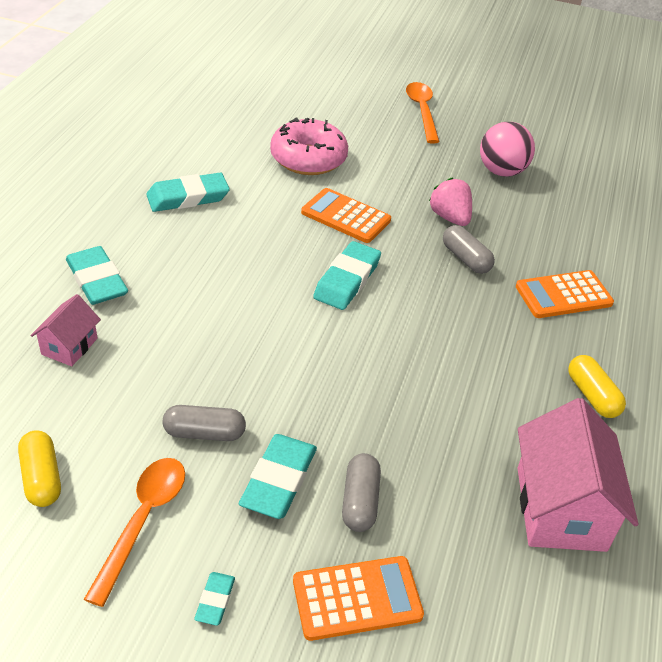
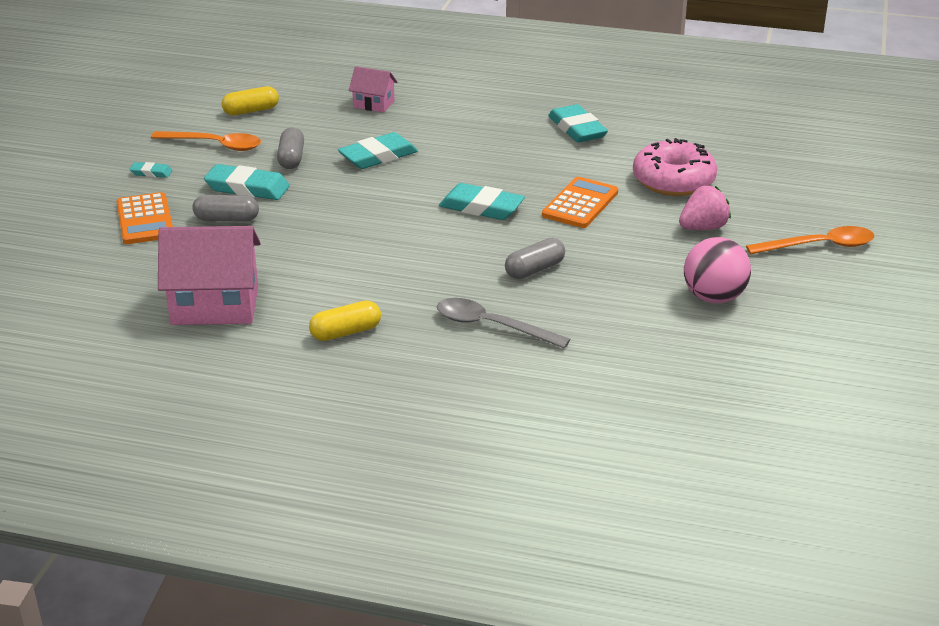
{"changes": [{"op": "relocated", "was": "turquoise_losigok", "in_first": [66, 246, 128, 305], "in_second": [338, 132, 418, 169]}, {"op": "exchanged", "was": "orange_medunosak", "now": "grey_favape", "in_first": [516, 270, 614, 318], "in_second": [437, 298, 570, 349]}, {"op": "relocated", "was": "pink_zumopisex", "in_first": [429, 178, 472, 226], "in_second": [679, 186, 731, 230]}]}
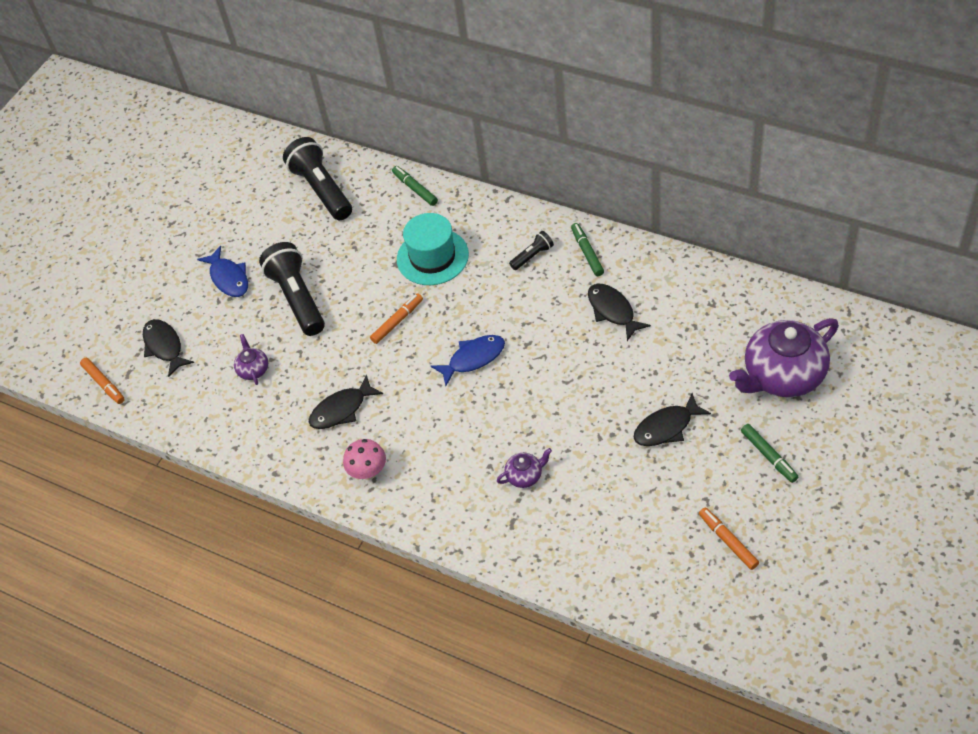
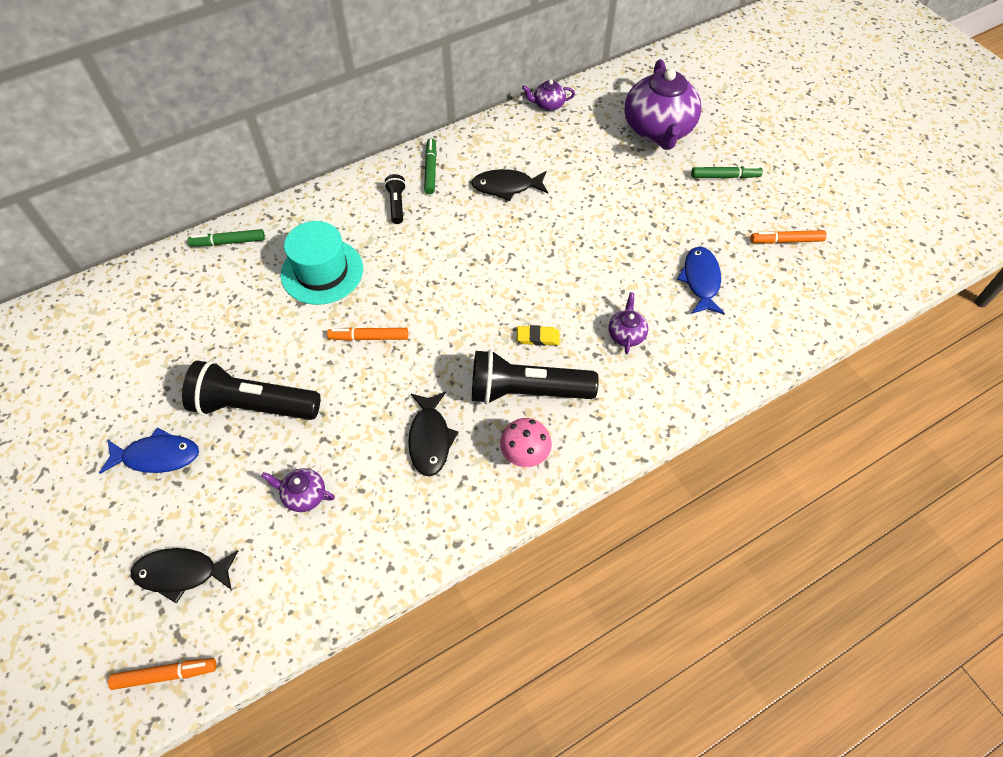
{"changes": [{"op": "spun", "was": "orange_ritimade", "in_first": [370, 293, 423, 344], "in_second": [327, 327, 408, 341], "clockwise": -75}, {"op": "spun", "was": "green_ritimade", "in_first": [571, 223, 604, 276], "in_second": [424, 139, 437, 194], "clockwise": 75}, {"op": "relocated", "was": "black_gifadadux", "in_first": [283, 137, 352, 220], "in_second": [472, 350, 599, 404]}, {"op": "appeared", "now": "yellow_losigok", "in_second": [517, 325, 559, 346]}, {"op": "appeared", "now": "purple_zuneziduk", "in_second": [522, 80, 575, 111]}, {"op": "relocated", "was": "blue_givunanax", "in_first": [431, 335, 505, 386], "in_second": [677, 247, 725, 314]}, {"op": "missing", "was": "black_givunanax", "in_first": [634, 393, 711, 446]}]}
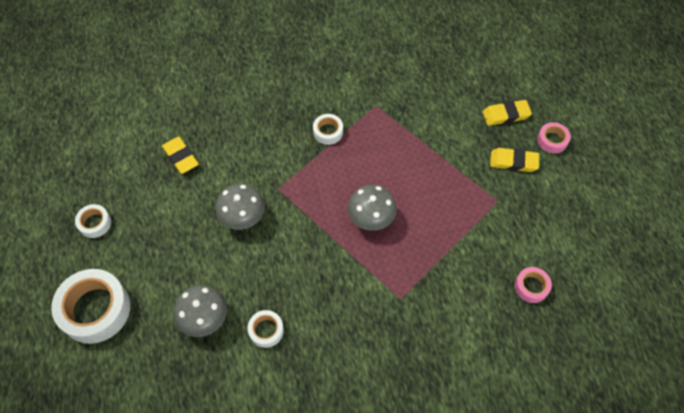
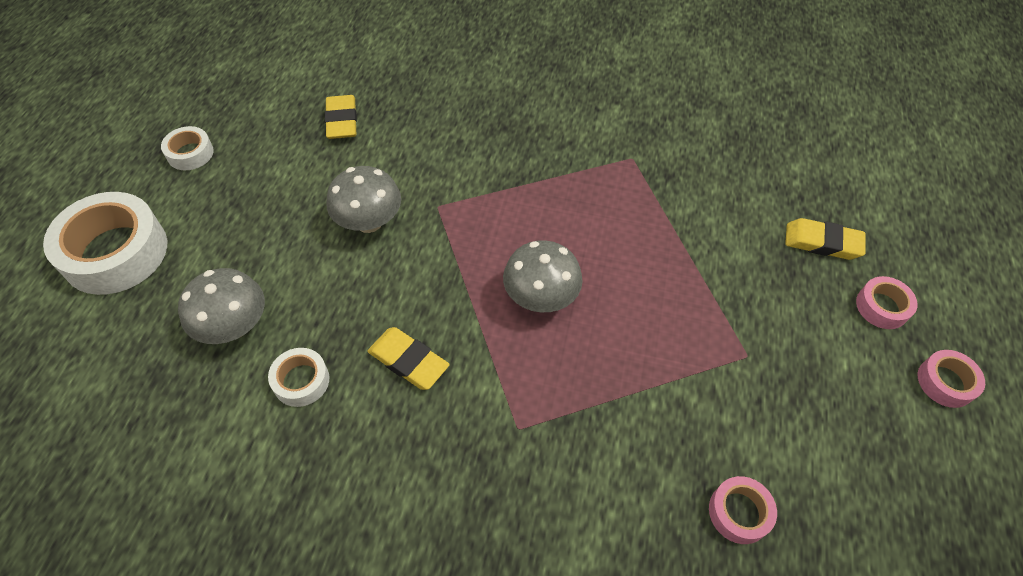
{"changes": [{"op": "relocated", "was": "yellow_losigok", "in_first": [490, 148, 539, 172], "in_second": [367, 327, 449, 390]}, {"op": "appeared", "now": "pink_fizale", "in_second": [918, 350, 985, 408]}, {"op": "missing", "was": "white_fizale", "in_first": [313, 114, 343, 145]}]}
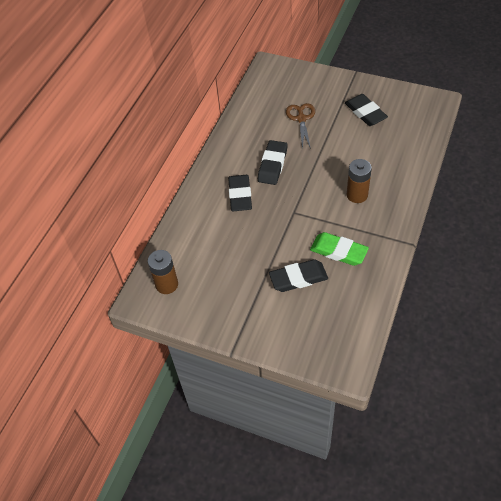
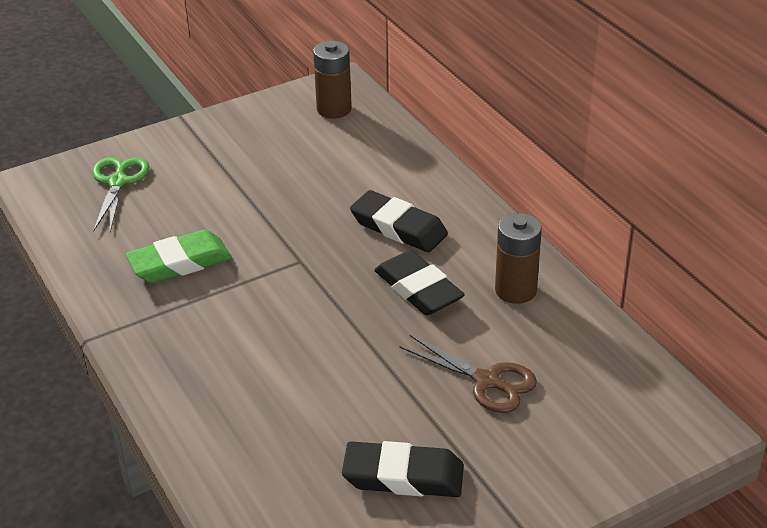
{"changes": [{"op": "appeared", "now": "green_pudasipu", "in_second": [92, 157, 149, 232]}, {"op": "relocated", "was": "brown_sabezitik", "in_first": [347, 159, 372, 203], "in_second": [495, 213, 542, 304]}, {"op": "missing", "was": "black_losigok", "in_first": [269, 259, 328, 292]}]}
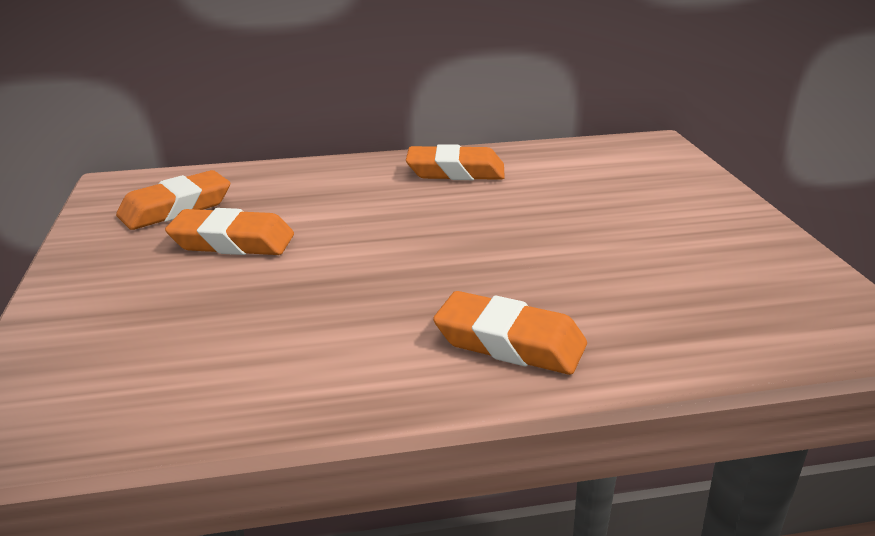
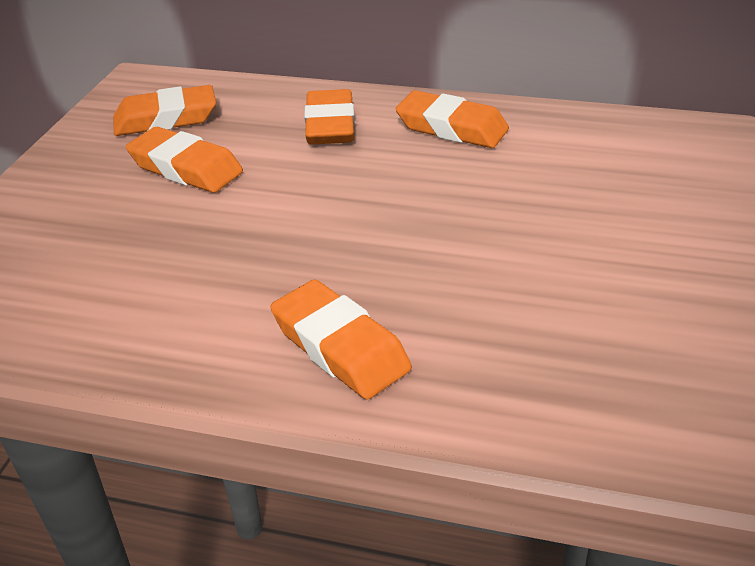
{"changes": [{"op": "appeared", "now": "orange_losigok", "in_second": [304, 89, 355, 145]}]}
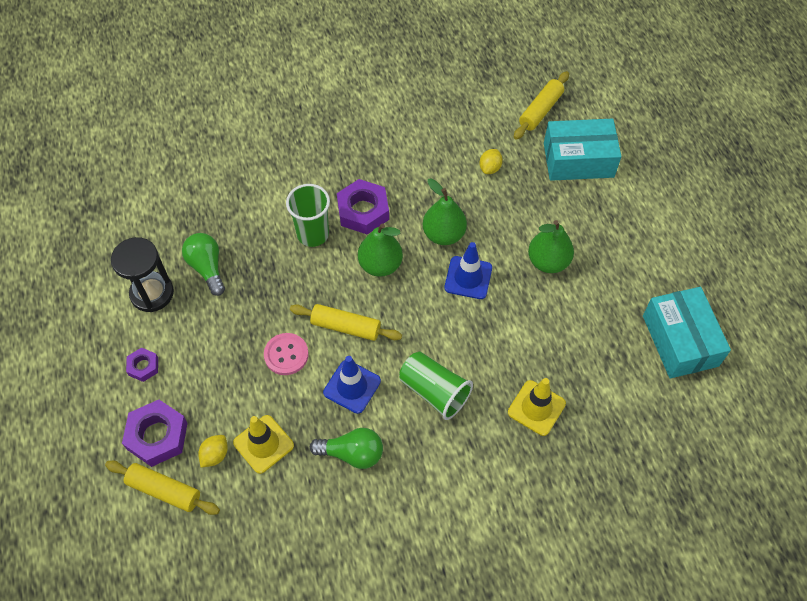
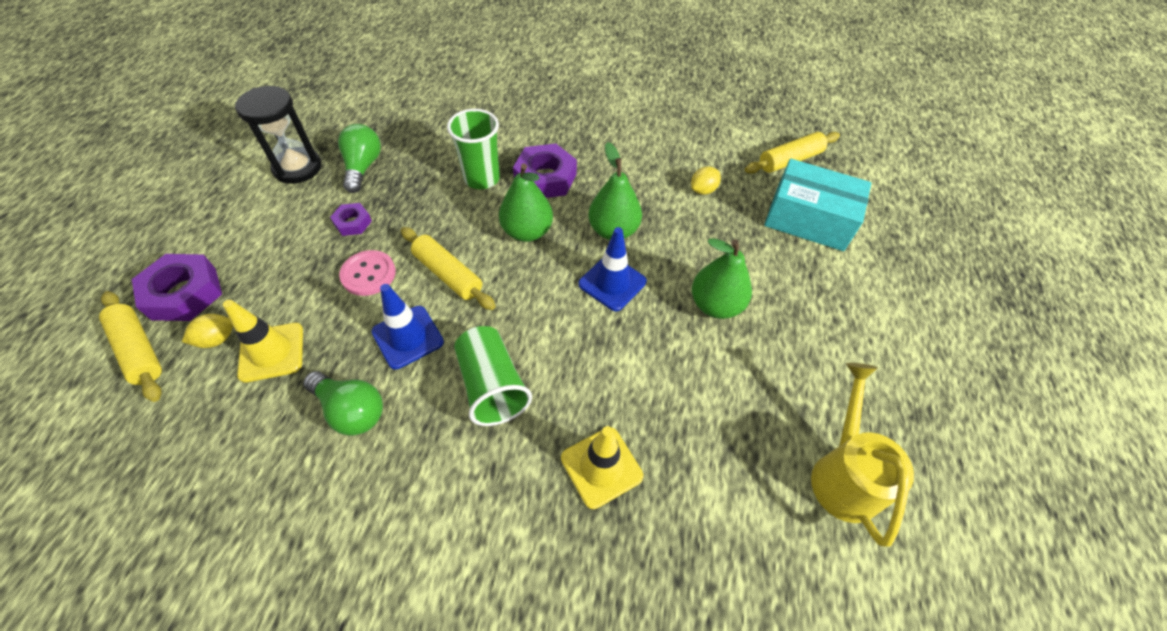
{"changes": [{"op": "relocated", "was": "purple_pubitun", "in_first": [126, 348, 158, 382], "in_second": [330, 203, 372, 236]}, {"op": "exchanged", "was": "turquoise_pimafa", "now": "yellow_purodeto", "in_first": [643, 287, 731, 379], "in_second": [811, 363, 914, 547]}]}
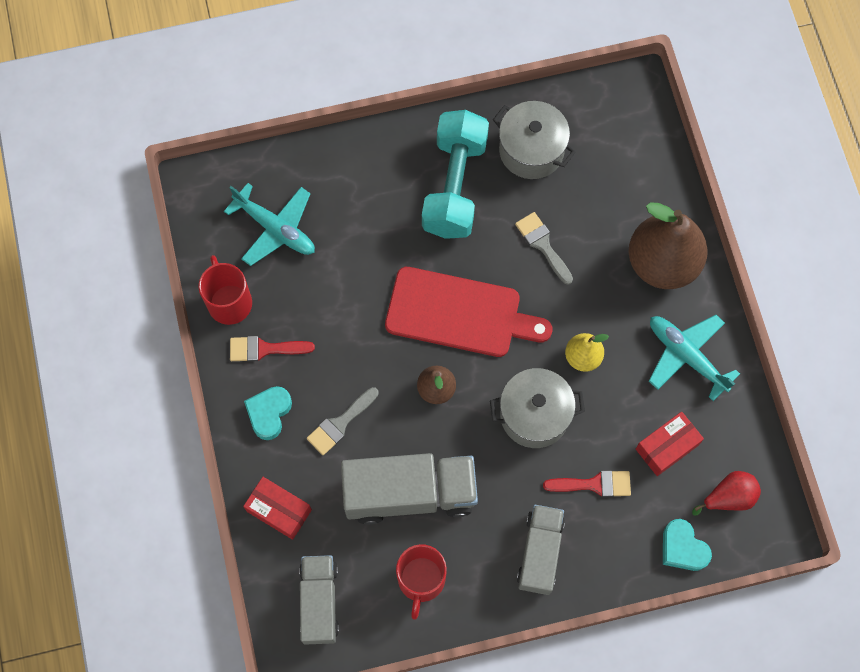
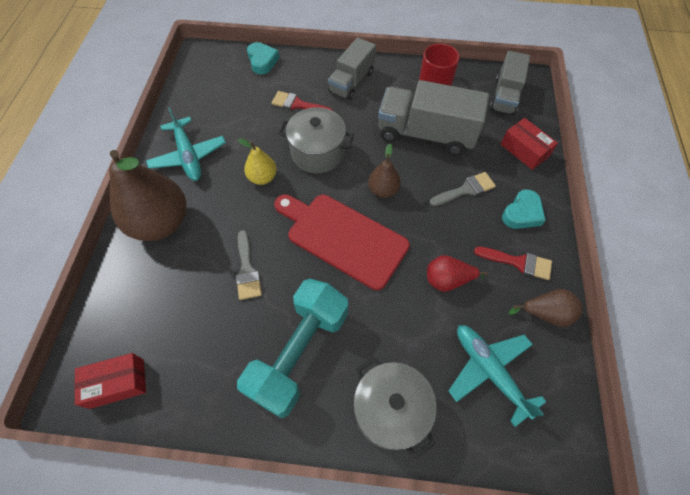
{"changes": [{"op": "relocated", "was": "red_pimafa", "in_first": [636, 412, 704, 476], "in_second": [74, 353, 146, 409]}, {"op": "relocated", "was": "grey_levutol", "in_first": [493, 101, 576, 179], "in_second": [353, 357, 437, 459]}, {"op": "relocated", "was": "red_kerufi", "in_first": [692, 471, 761, 516], "in_second": [427, 255, 488, 292]}, {"op": "exchanged", "was": "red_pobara", "now": "brown_kerufi", "in_first": [199, 255, 252, 325], "in_second": [508, 289, 582, 327]}]}
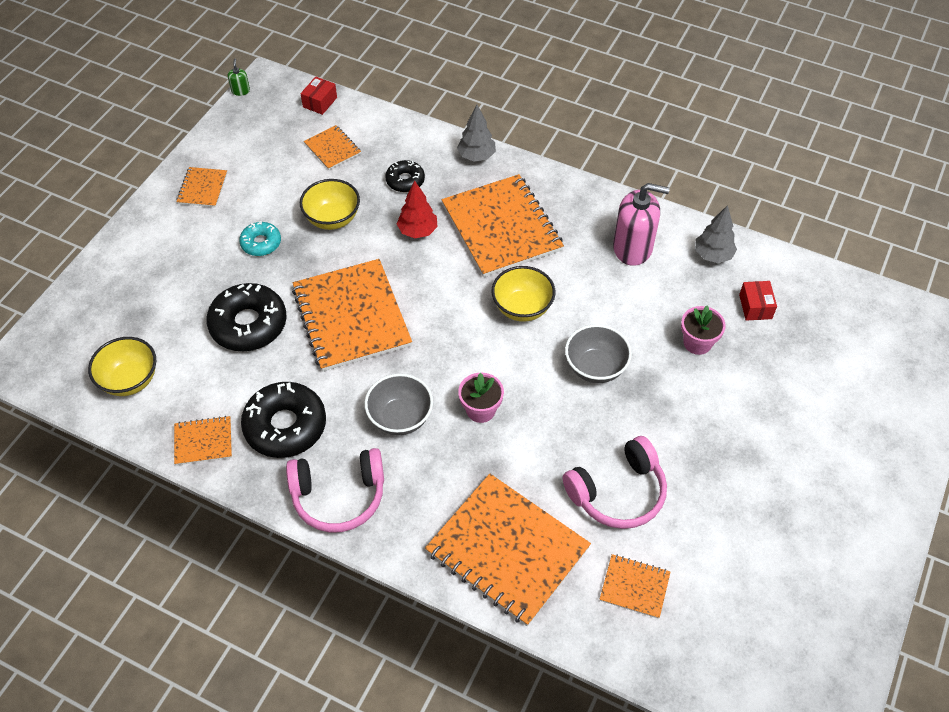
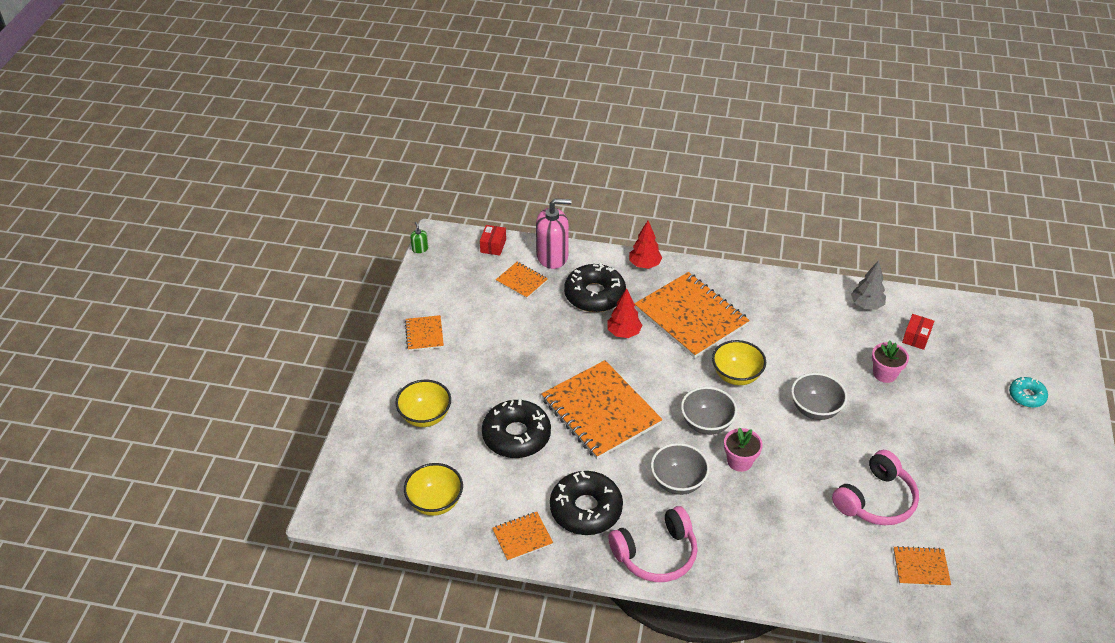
{"changes": [{"op": "relocated", "was": "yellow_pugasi", "in_first": [300, 179, 360, 230], "in_second": [395, 380, 451, 427]}, {"op": "relocated", "was": "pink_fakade", "in_first": [613, 183, 670, 266], "in_second": [536, 198, 572, 269]}, {"op": "size", "was": "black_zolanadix", "in_first": [385, 160, 425, 192], "in_second": [564, 263, 626, 312], "ratio": 1.81}, {"op": "colour", "was": "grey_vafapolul", "now": "red_vafapolul", "in_first": [457, 105, 496, 162], "in_second": [629, 221, 662, 269]}, {"op": "appeared", "now": "grey_pugasi", "in_second": [681, 387, 737, 435]}, {"op": "spun", "was": "red_pimafa", "in_first": [739, 281, 777, 321], "in_second": [902, 314, 934, 350], "clockwise": 45}, {"op": "relocated", "was": "turquoise_zolanadix", "in_first": [239, 221, 281, 256], "in_second": [1009, 377, 1048, 408]}, {"op": "missing", "was": "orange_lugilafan", "in_first": [425, 474, 591, 626]}]}
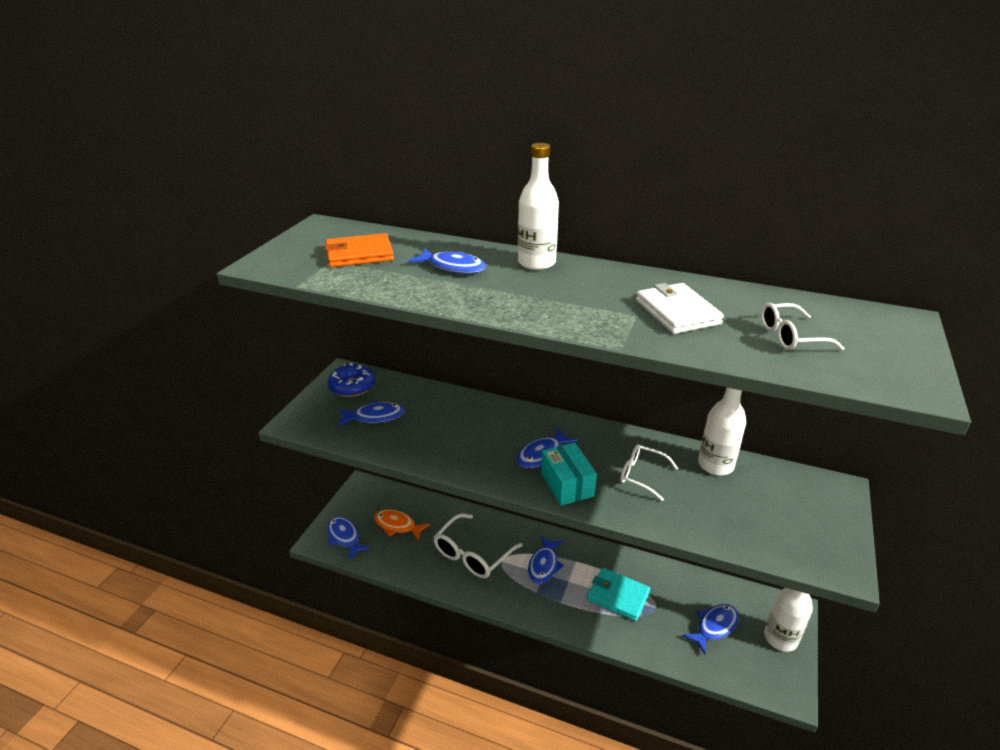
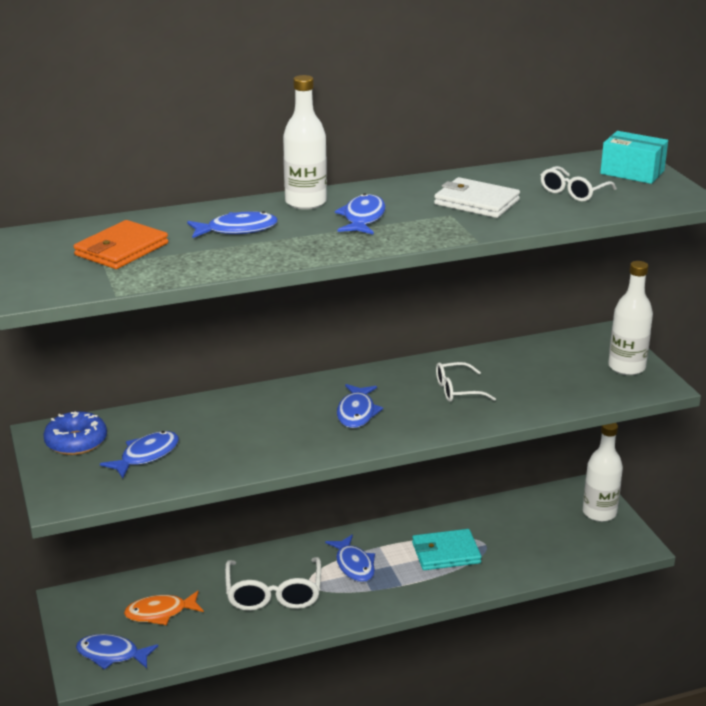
{"changes": [{"op": "relocated", "was": "blue_givunanax", "in_first": [683, 604, 739, 654], "in_second": [335, 193, 386, 235]}, {"op": "relocated", "was": "turquoise_pimafa", "in_first": [541, 443, 597, 505], "in_second": [600, 131, 668, 184]}, {"op": "relocated", "was": "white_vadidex", "in_first": [698, 387, 746, 475], "in_second": [608, 261, 653, 375]}]}
